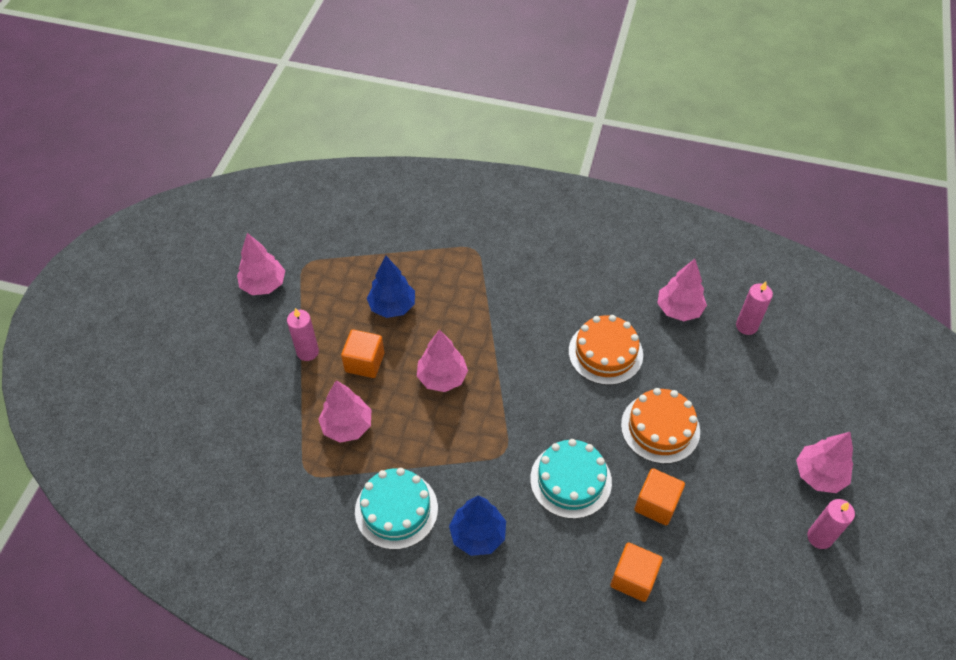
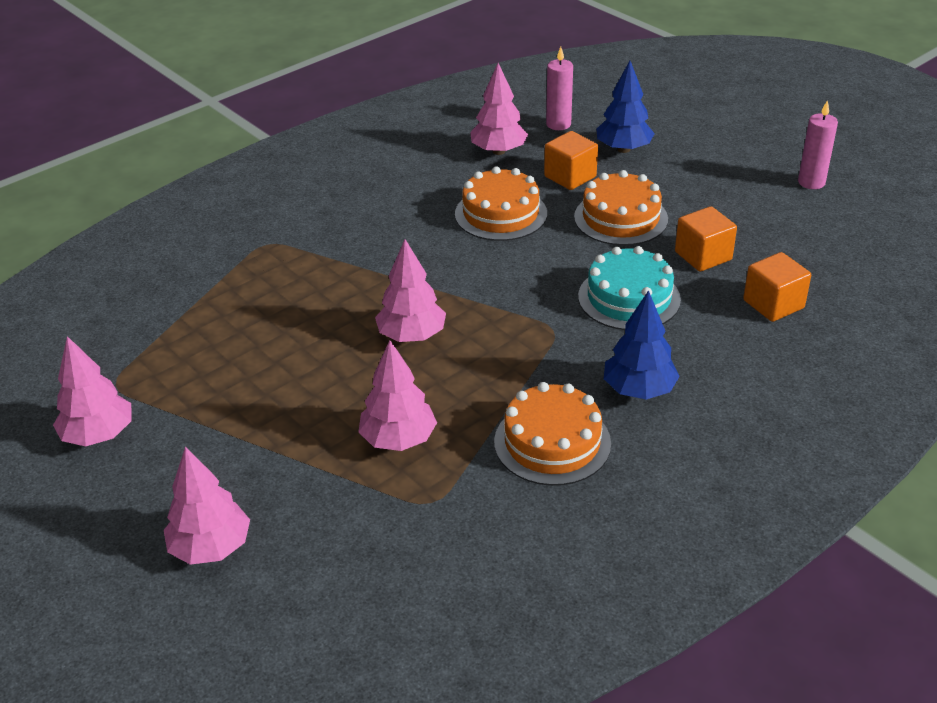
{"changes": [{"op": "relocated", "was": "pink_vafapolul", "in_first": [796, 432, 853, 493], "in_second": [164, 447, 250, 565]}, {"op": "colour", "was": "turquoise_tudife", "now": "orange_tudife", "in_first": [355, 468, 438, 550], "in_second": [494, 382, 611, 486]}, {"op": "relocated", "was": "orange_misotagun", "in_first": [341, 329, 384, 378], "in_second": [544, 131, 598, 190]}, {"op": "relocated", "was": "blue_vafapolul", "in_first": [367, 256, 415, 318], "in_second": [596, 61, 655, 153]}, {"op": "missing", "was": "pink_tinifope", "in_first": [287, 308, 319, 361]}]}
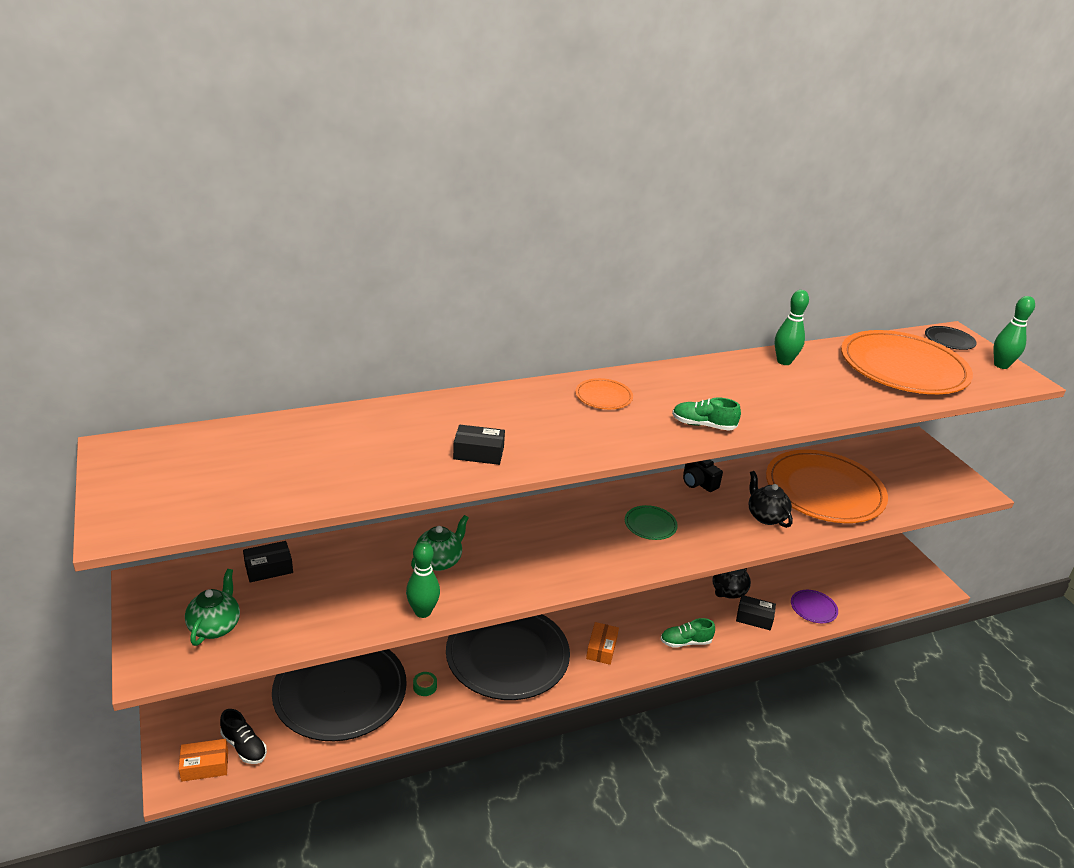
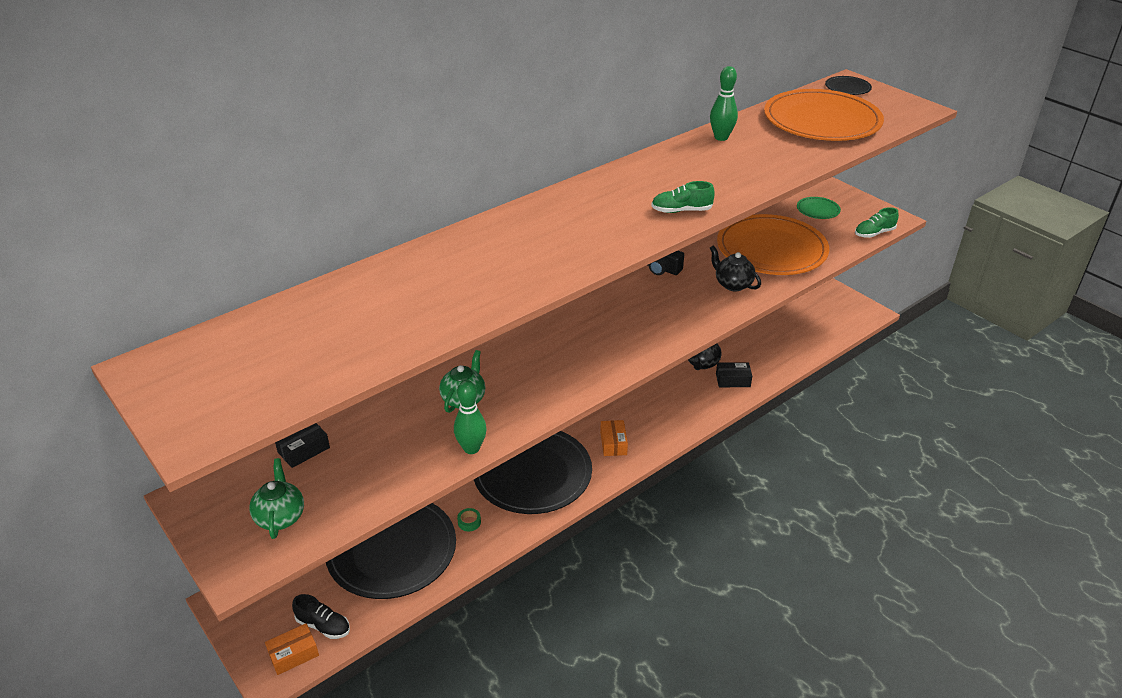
{"changes": [{"op": "relocated", "was": "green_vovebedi", "in_first": [625, 505, 678, 540], "in_second": [797, 197, 841, 219]}, {"op": "relocated", "was": "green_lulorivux", "in_first": [660, 618, 715, 648], "in_second": [855, 207, 899, 238]}, {"op": "missing", "was": "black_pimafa", "in_first": [453, 425, 505, 465]}, {"op": "missing", "was": "orange_vovebedi", "in_first": [575, 378, 633, 409]}, {"op": "missing", "was": "purple_vovebedi", "in_first": [791, 590, 838, 623]}, {"op": "missing", "was": "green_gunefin", "in_first": [994, 296, 1035, 369]}]}
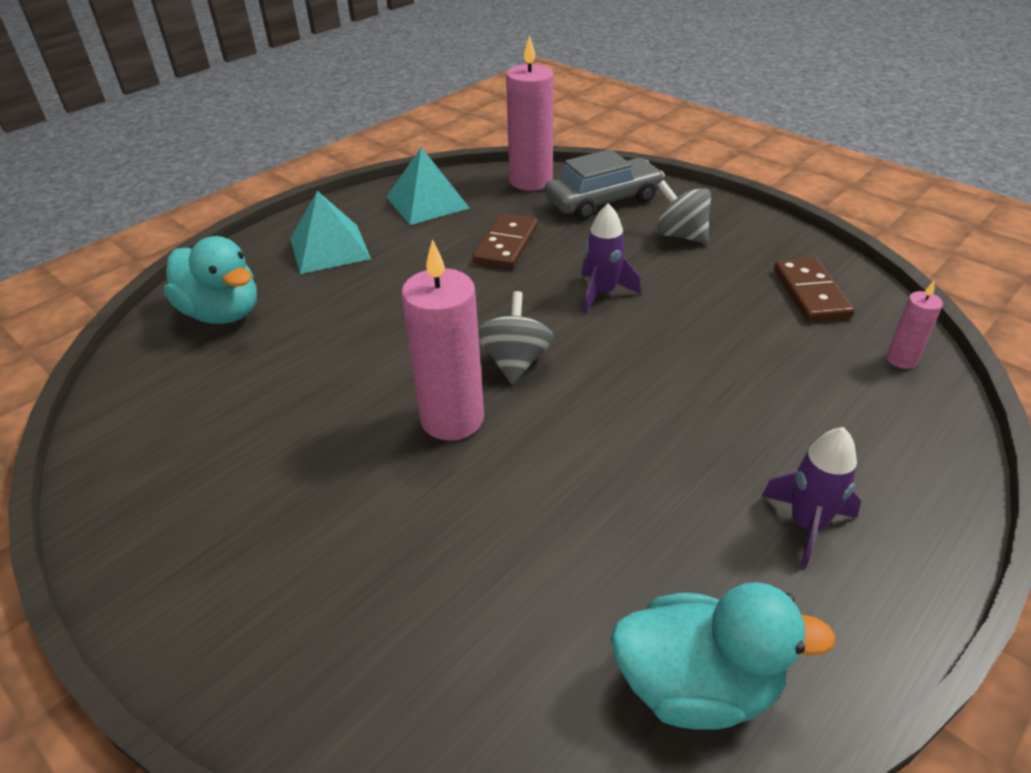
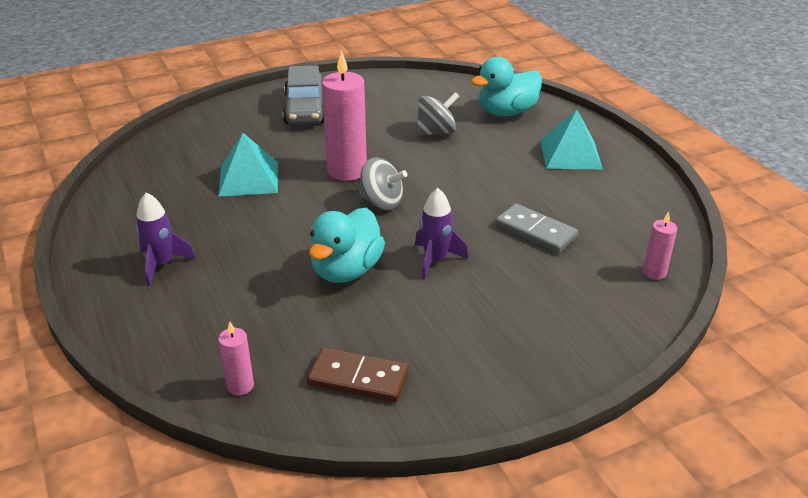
{"changes": [{"op": "relocated", "was": "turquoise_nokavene", "in_first": [386, 147, 469, 225], "in_second": [218, 133, 278, 197]}, {"op": "relocated", "was": "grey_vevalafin", "in_first": [545, 149, 665, 220], "in_second": [283, 65, 324, 124]}, {"op": "relocated", "was": "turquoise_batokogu", "in_first": [610, 582, 836, 730], "in_second": [309, 208, 385, 283]}, {"op": "relocated", "was": "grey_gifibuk", "in_first": [656, 180, 711, 244], "in_second": [416, 92, 460, 137]}, {"op": "colour", "was": "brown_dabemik", "now": "grey_dabemik", "in_first": [473, 213, 538, 269], "in_second": [495, 204, 579, 253]}, {"op": "size", "was": "pink_tinifope", "in_first": [506, 35, 554, 191], "in_second": [643, 211, 677, 280], "ratio": 0.49}]}
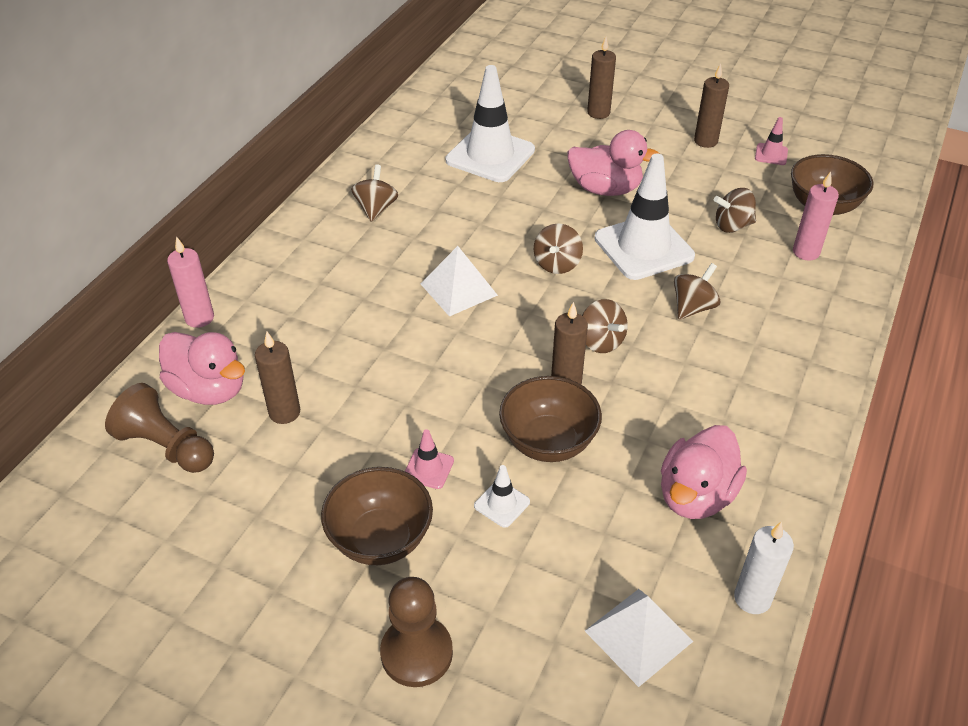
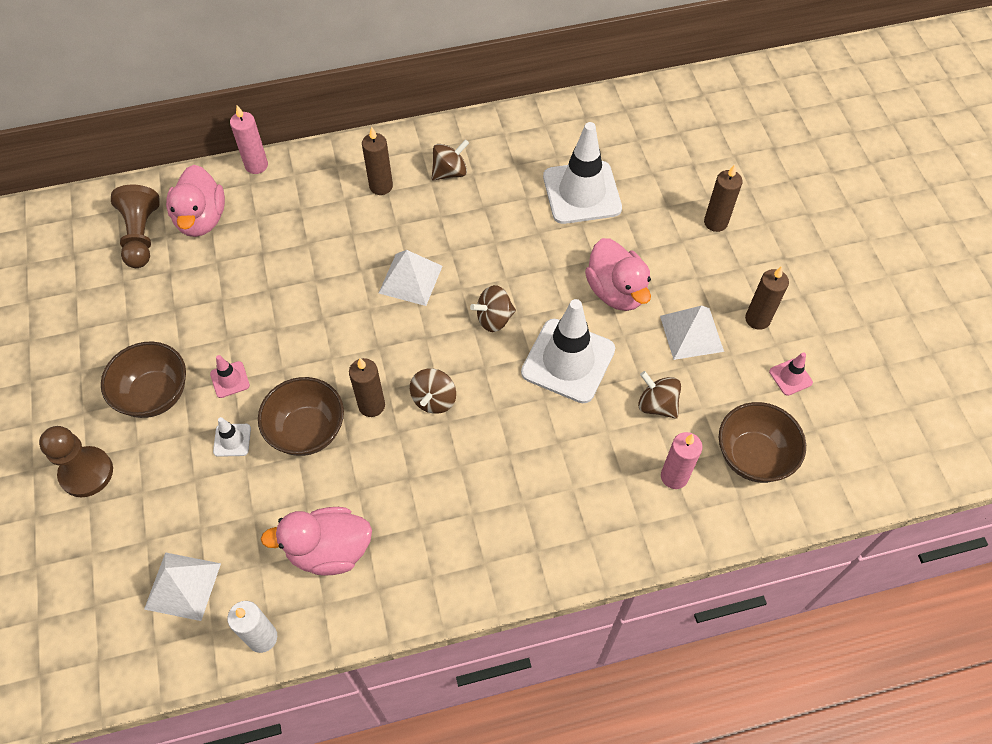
{"changes": [{"op": "relocated", "was": "brown_tinifope", "in_first": [255, 332, 300, 424], "in_second": [362, 127, 393, 195]}, {"op": "appeared", "now": "white_nokavene", "in_second": [660, 305, 724, 360]}, {"op": "missing", "was": "brown_gifibuk", "in_first": [674, 263, 720, 320]}]}
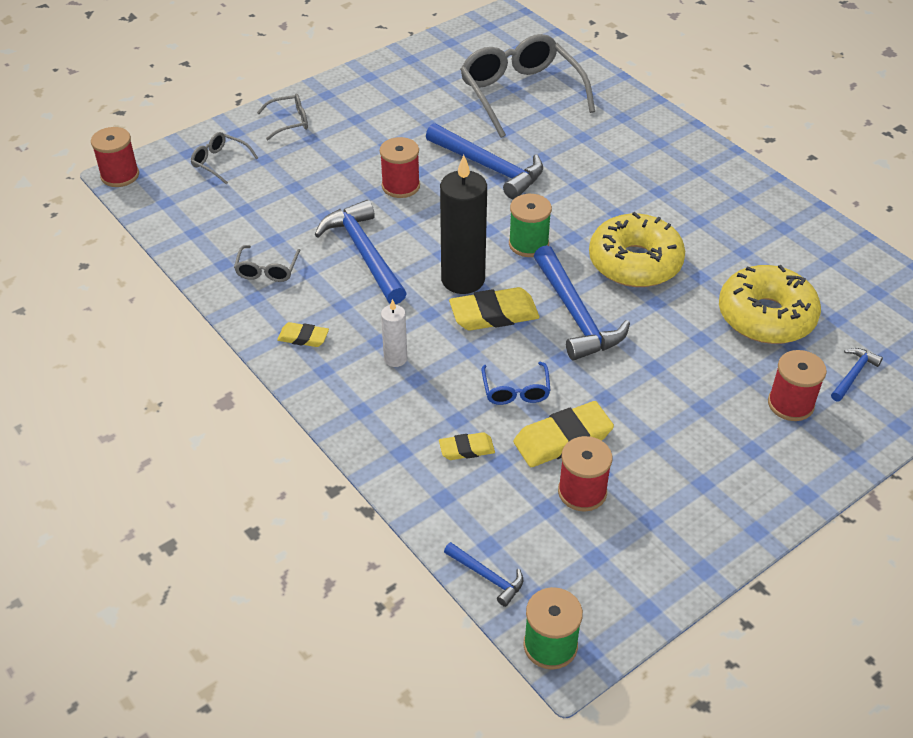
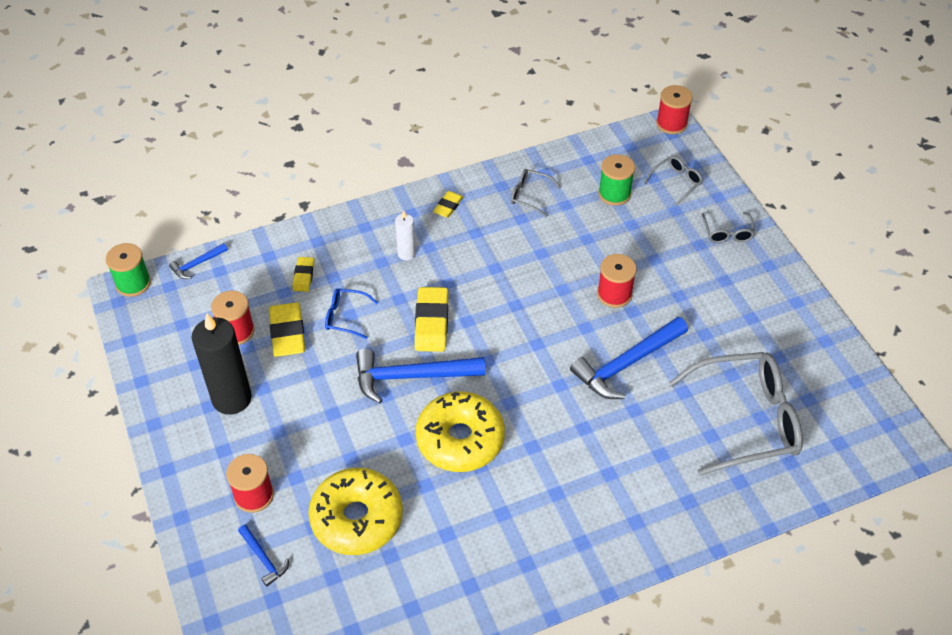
{"changes": [{"op": "relocated", "was": "black_tinifope", "in_first": [440, 155, 487, 294], "in_second": [192, 314, 252, 415]}, {"op": "relocated", "was": "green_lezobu", "in_first": [509, 194, 552, 257], "in_second": [598, 154, 635, 206]}, {"op": "missing", "was": "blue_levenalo", "in_first": [315, 200, 407, 304]}]}
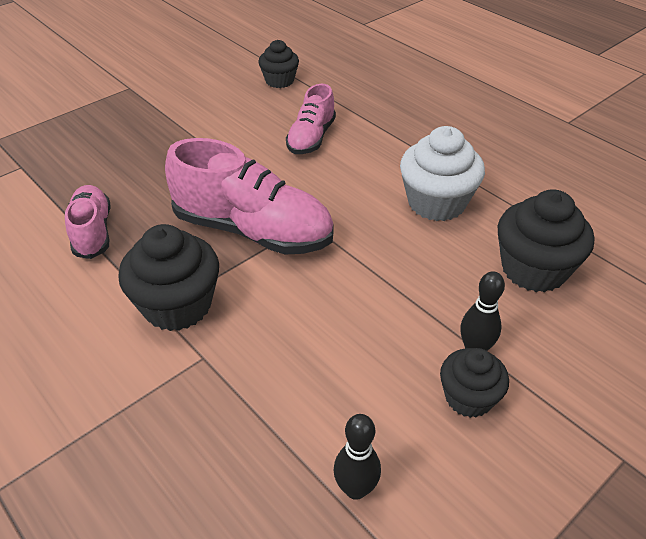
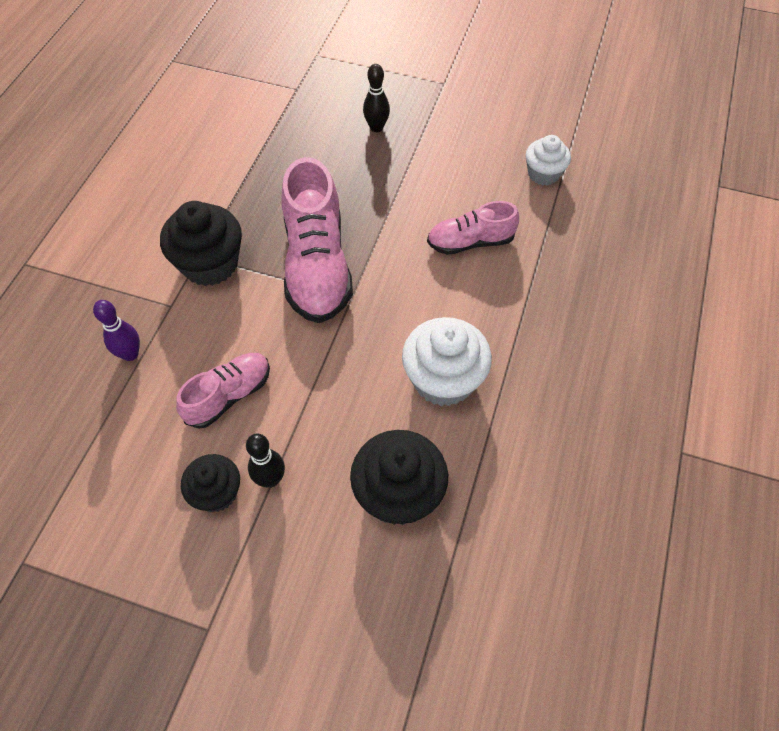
{"changes": [{"op": "appeared", "now": "purple_gunefin", "in_second": [93, 300, 140, 361]}, {"op": "relocated", "was": "pink_lulorivux", "in_first": [65, 185, 110, 259], "in_second": [176, 353, 270, 429]}, {"op": "relocated", "was": "black_gunefin", "in_first": [334, 414, 381, 500], "in_second": [363, 64, 390, 132]}, {"op": "colour", "was": "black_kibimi", "now": "white_kibimi", "in_first": [258, 40, 299, 88], "in_second": [526, 135, 571, 185]}]}
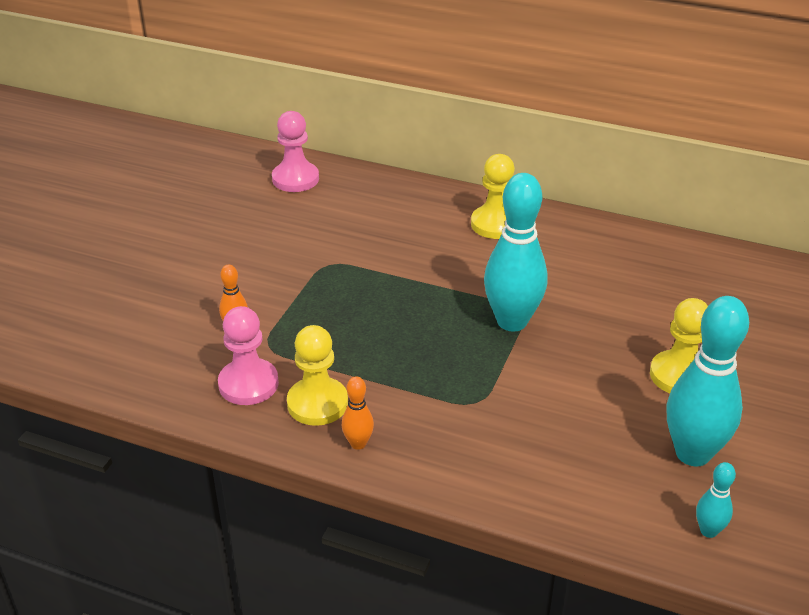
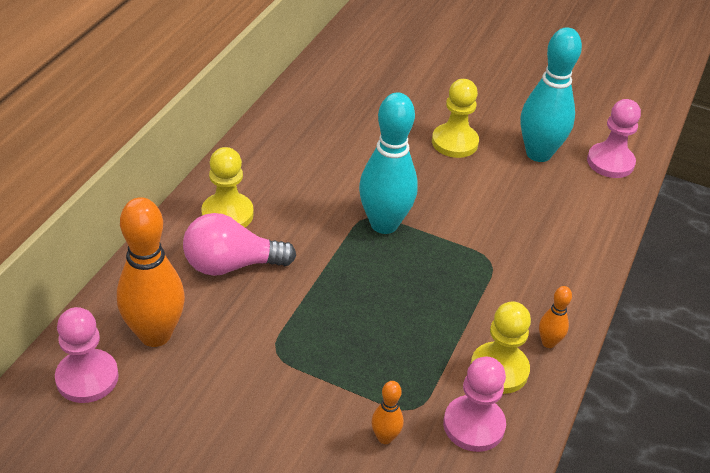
{"changes": [{"op": "appeared", "now": "orange_gunefin", "in_second": [117, 197, 185, 347]}, {"op": "appeared", "now": "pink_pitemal", "in_second": [183, 213, 296, 276]}, {"op": "exchanged", "was": "turquoise_gunefin", "now": "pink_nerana", "in_first": [696, 462, 736, 538], "in_second": [587, 99, 641, 178]}]}
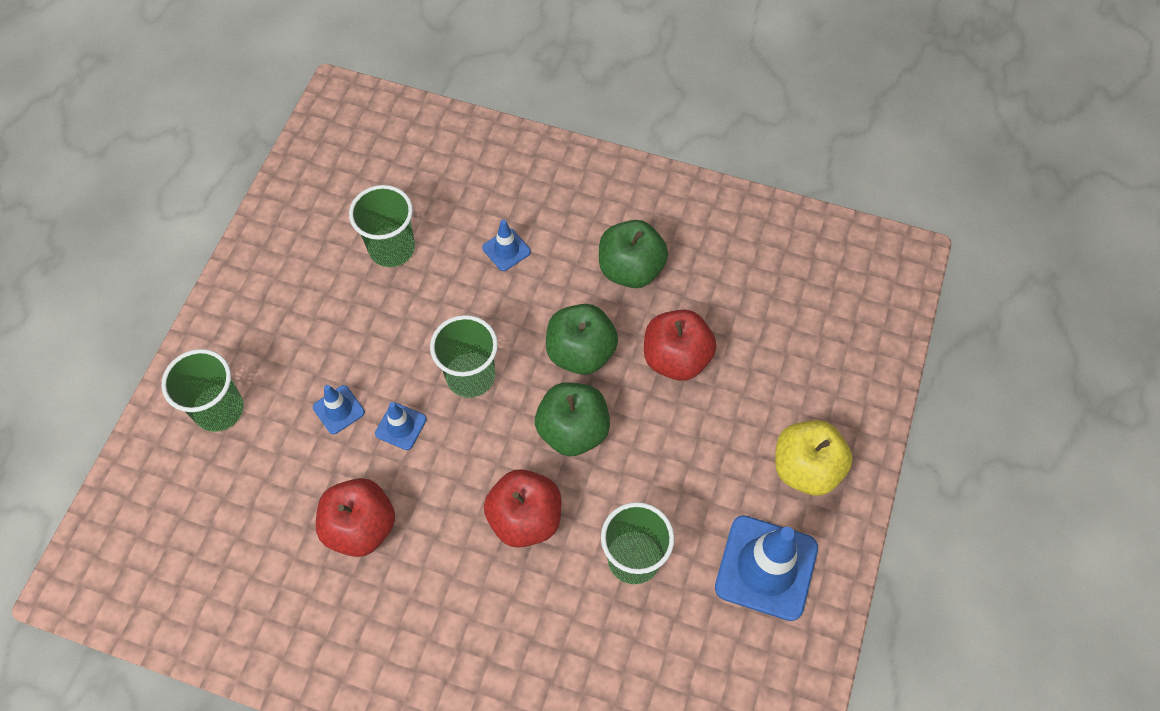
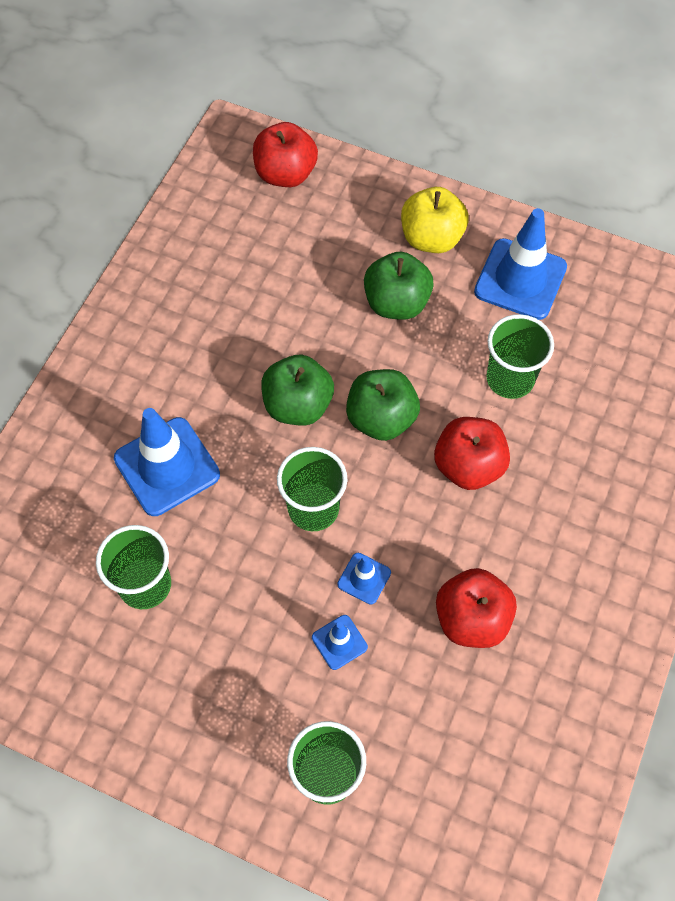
{"changes": [{"op": "size", "was": "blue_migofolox", "in_first": [482, 220, 531, 271], "in_second": [114, 408, 220, 516], "ratio": 2.05}, {"op": "relocated", "was": "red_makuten", "in_first": [644, 310, 716, 381], "in_second": [253, 122, 318, 187]}, {"op": "relocated", "was": "green_makuten", "in_first": [599, 220, 668, 288], "in_second": [364, 252, 434, 320]}]}
